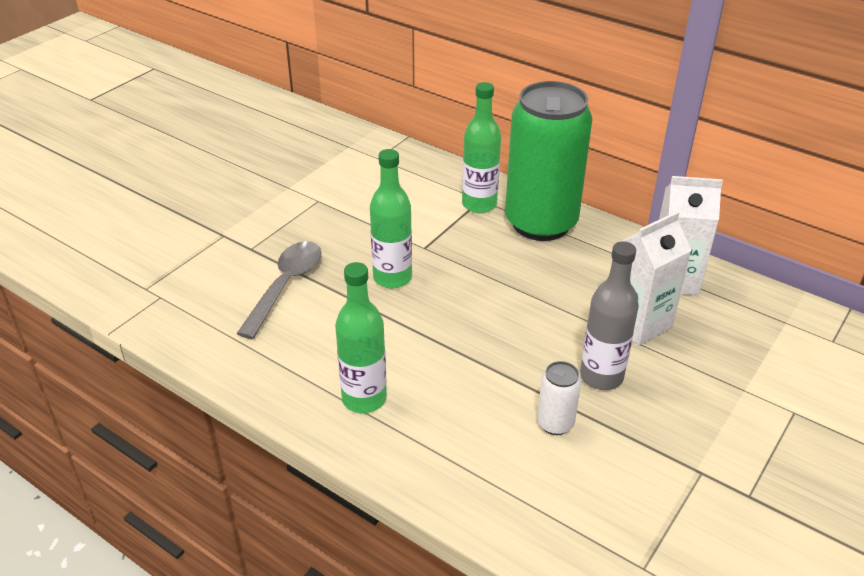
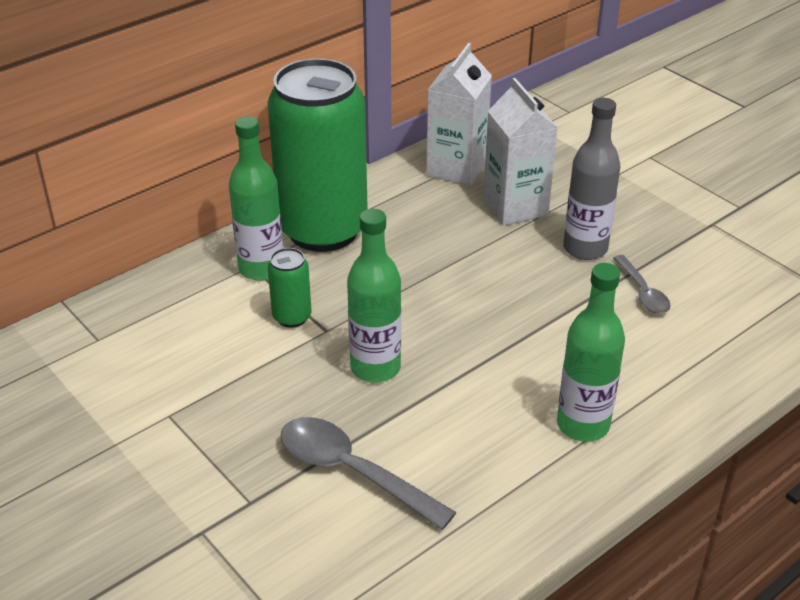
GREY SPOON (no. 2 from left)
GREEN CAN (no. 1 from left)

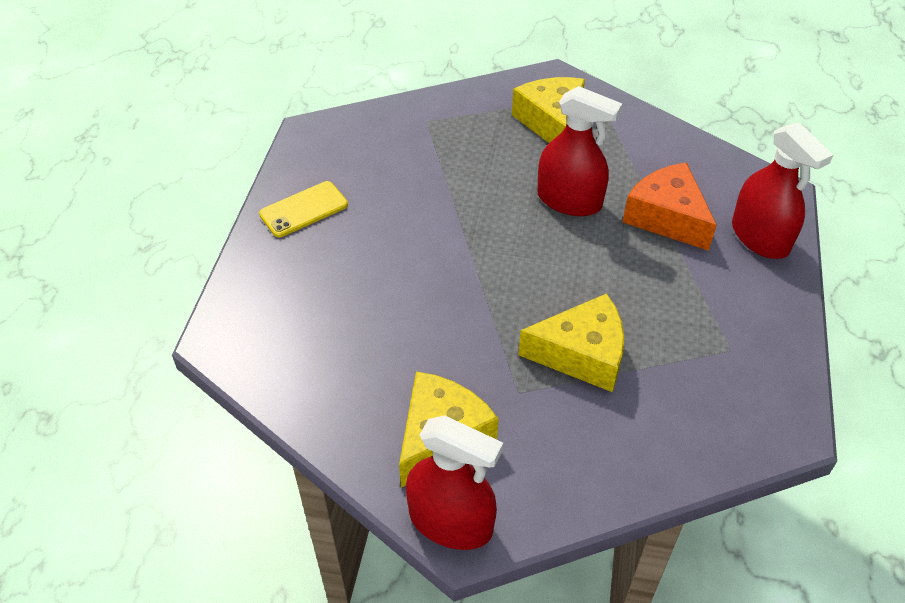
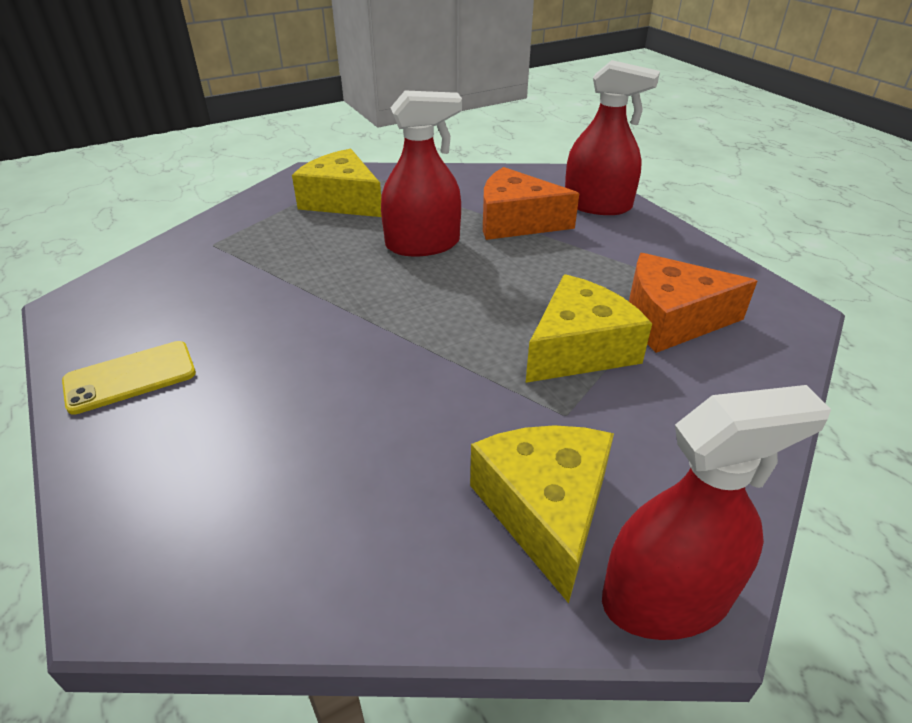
YELLOW PHONE
ORANGE CHEESE (no. 2 from left)

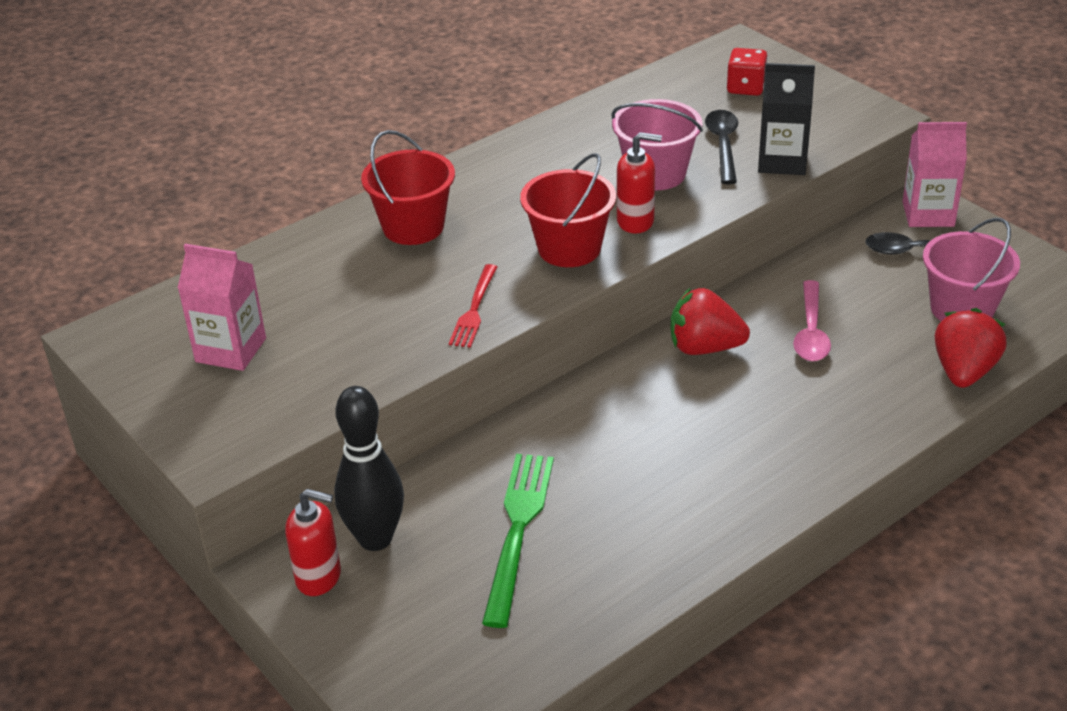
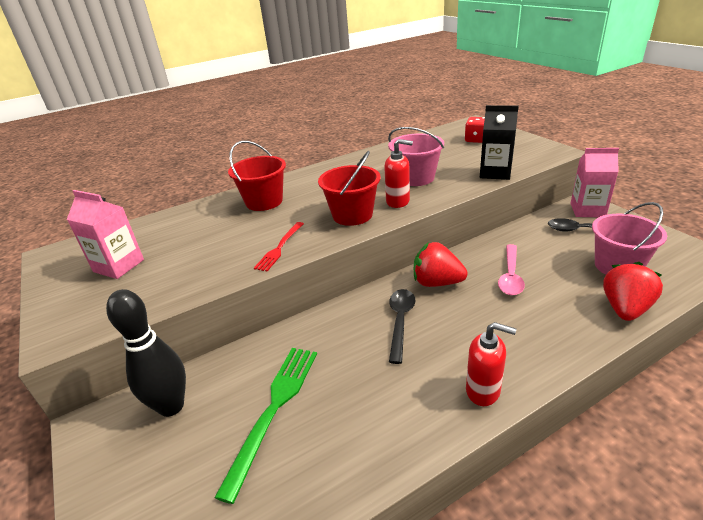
BLACK SPOON (no. 1 from left)
RED SOAP DISPENSER (no. 2 from left)

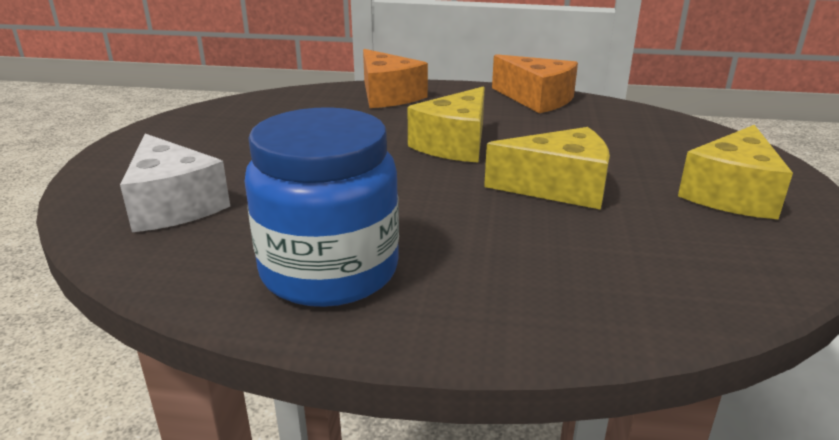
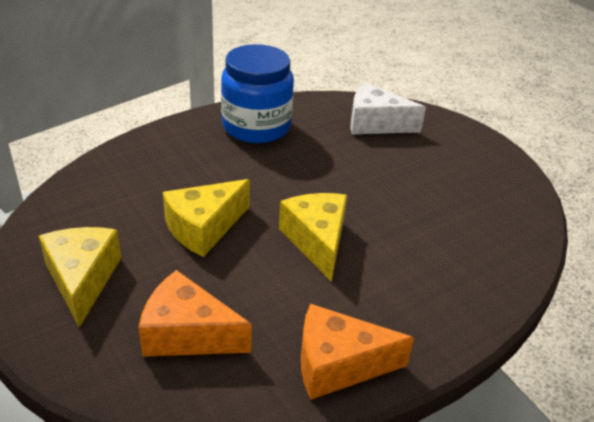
ORANGE CHEESE (no. 1 from left)

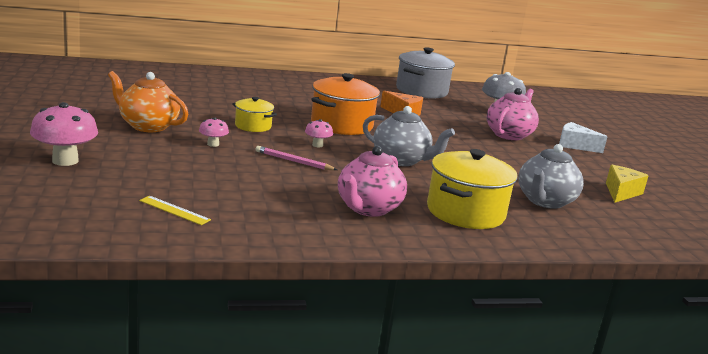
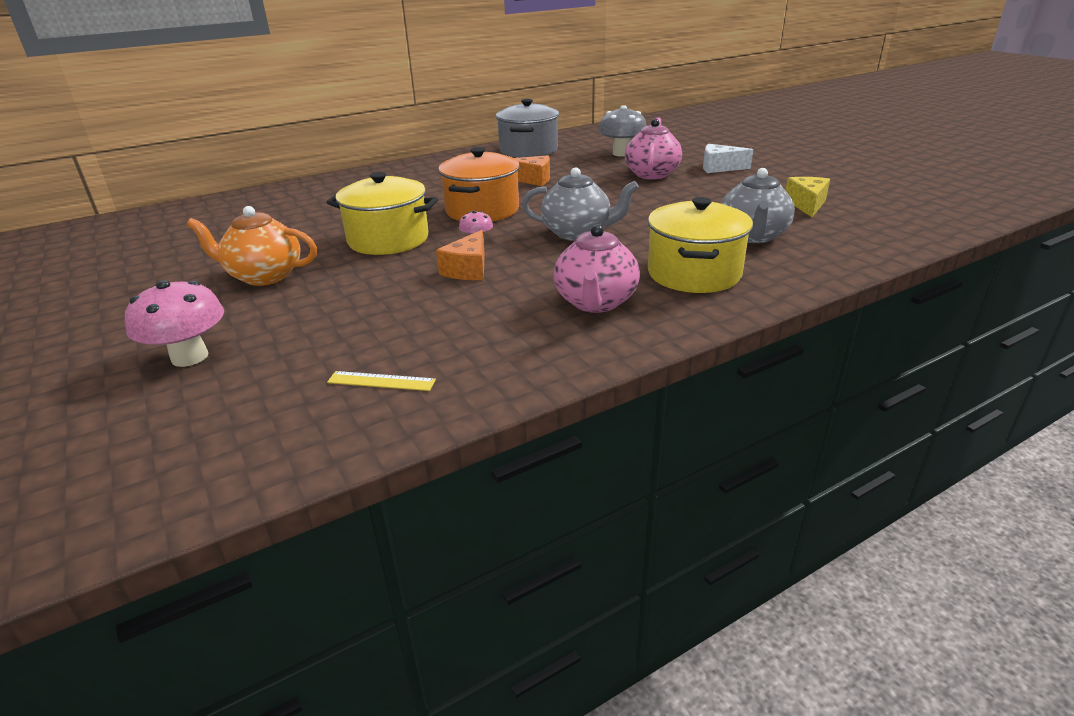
YELLOW POT (no. 1 from left)
PINK MUSHROOM (no. 2 from left in the first image)
ORANGE CHEESE (no. 1 from left)

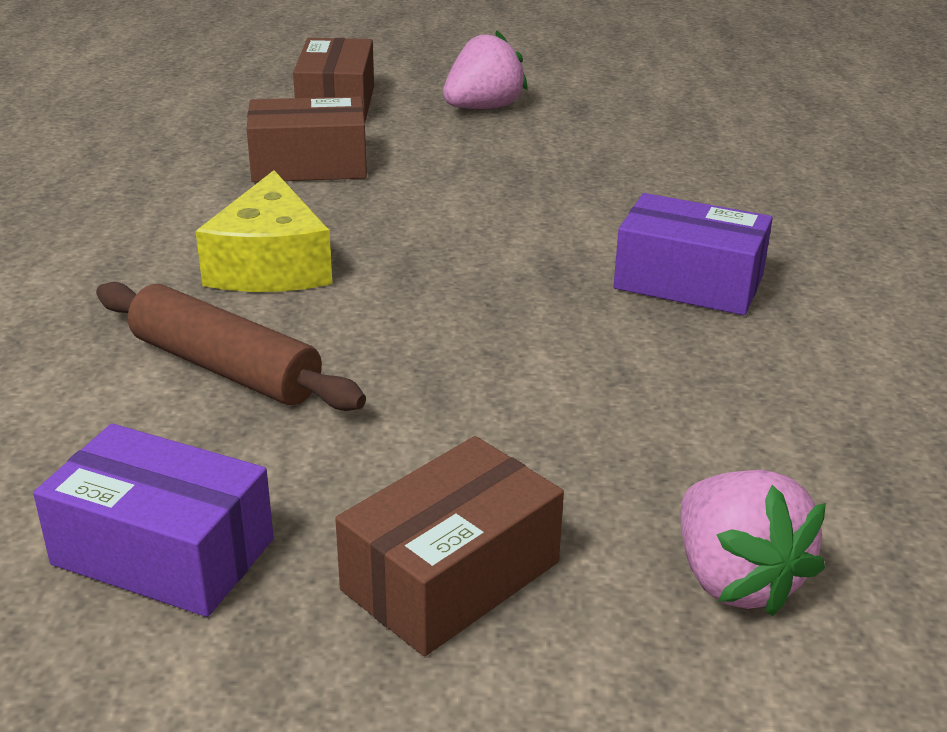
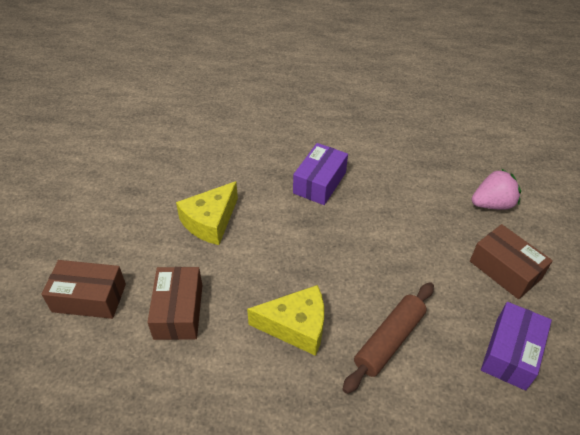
PINK STRAWBERRY (no. 1 from left in the first image)
YELLOW CHEESE (no. 1 from left)

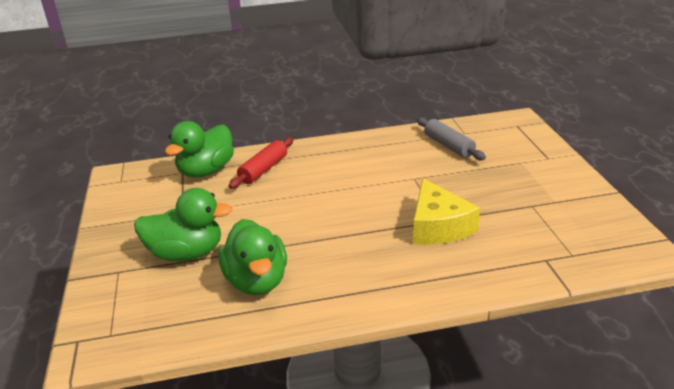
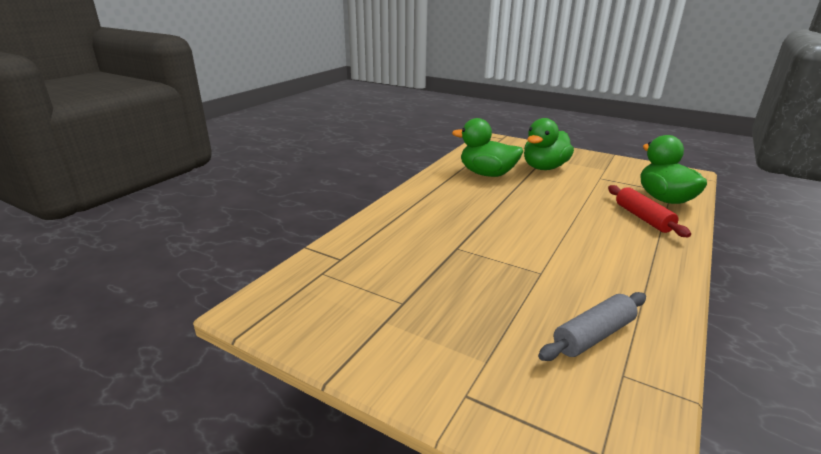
GREY ROLLING PIN
YELLOW CHEESE

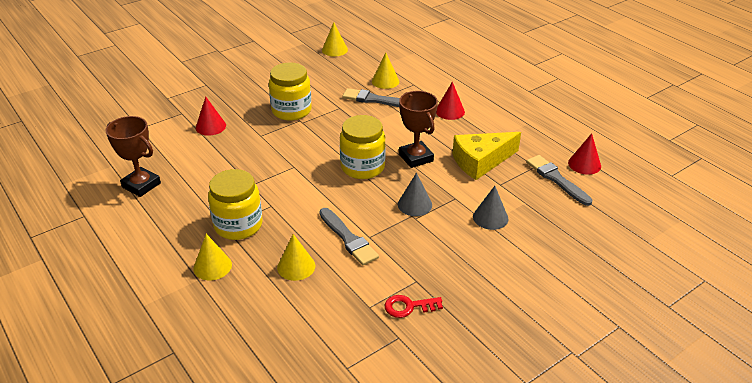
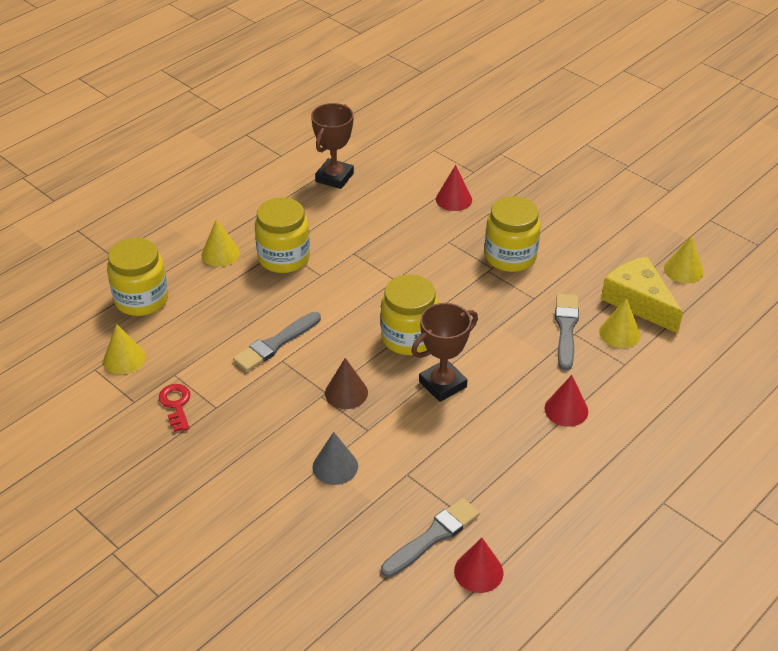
YELLOW CHEESE
BROWN CONE
YELLOW CONE (no. 1 from left)
YELLOW JAR (no. 1 from left)

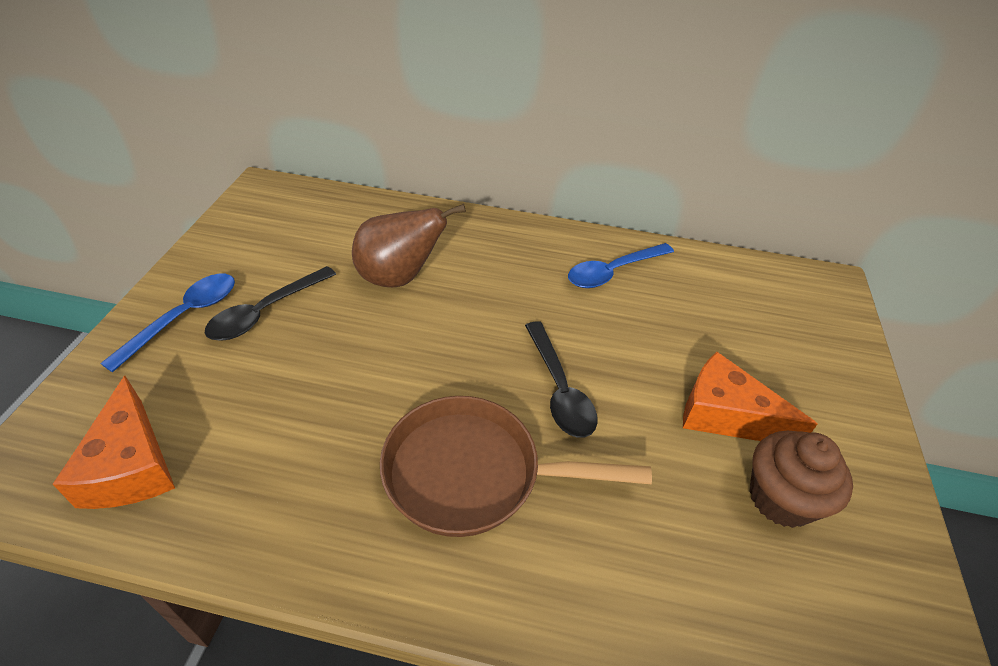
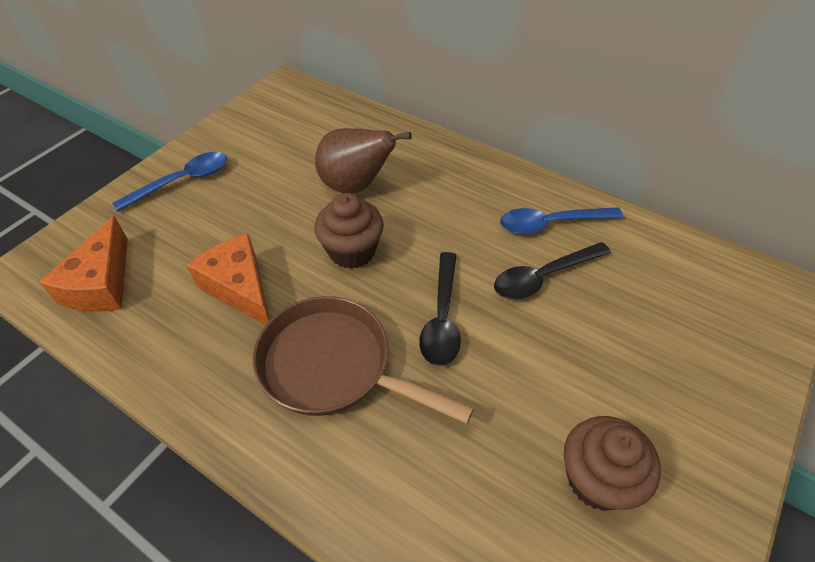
BLACK SPOON (no. 2 from left)
ORANGE CHEESE (no. 2 from left)
BROWN CUPCAKE (no. 1 from left)

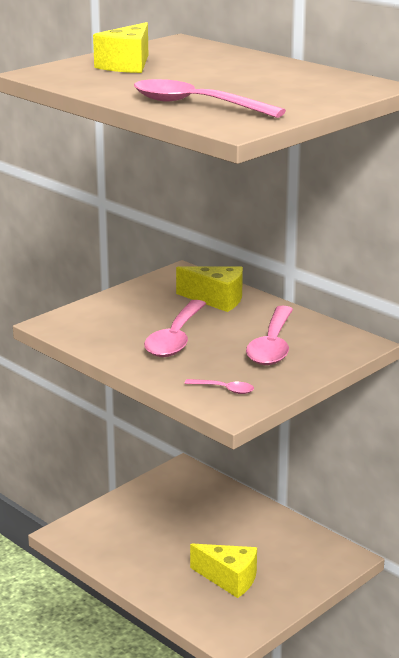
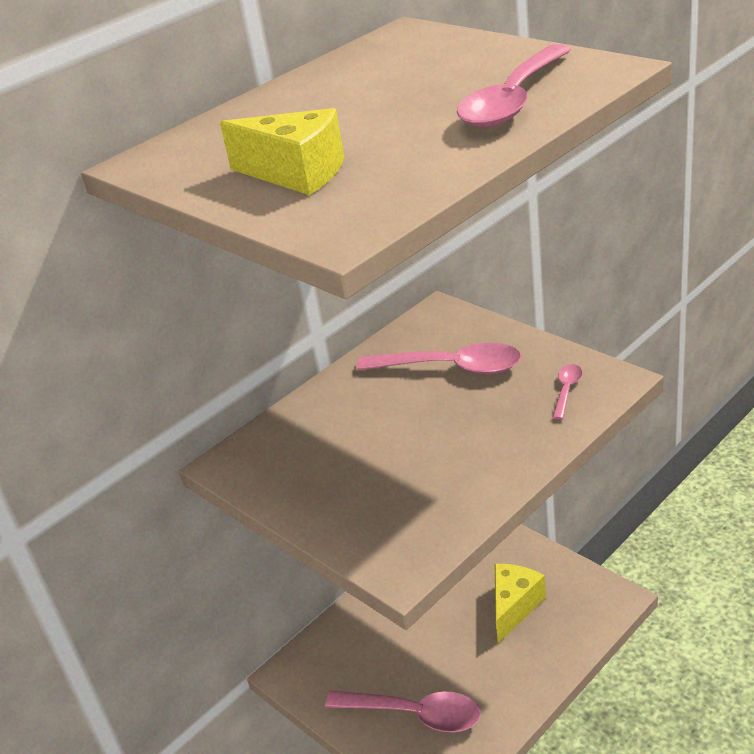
YELLOW CHEESE (no. 2 from left in the first image)
PINK SPOON (no. 1 from left)

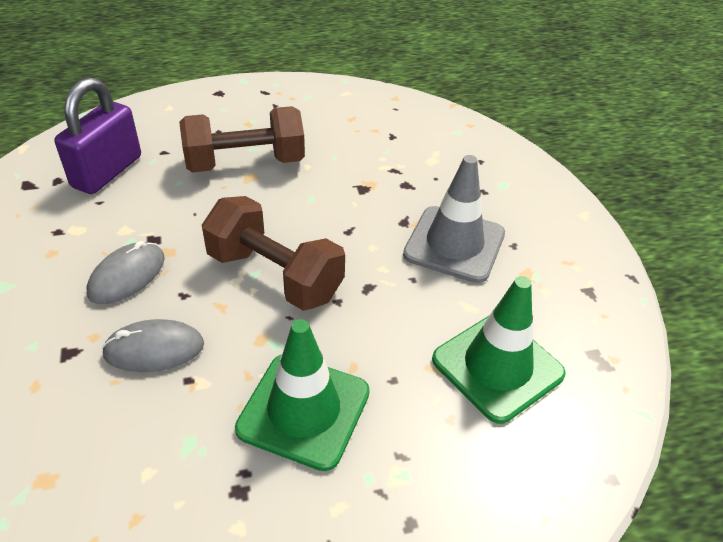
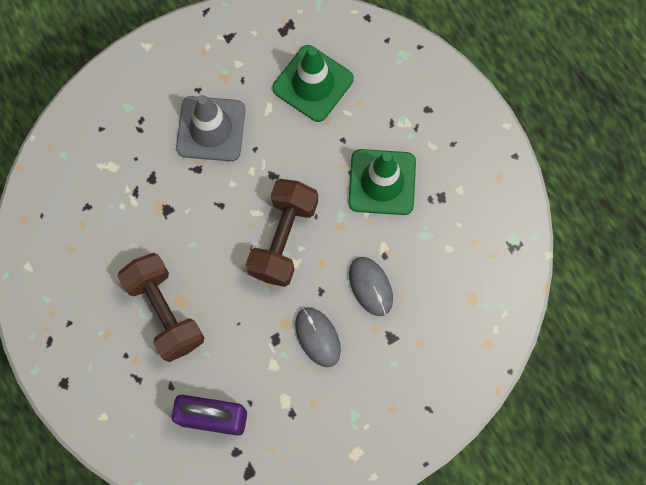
GREY MOUSE (no. 1 from left)

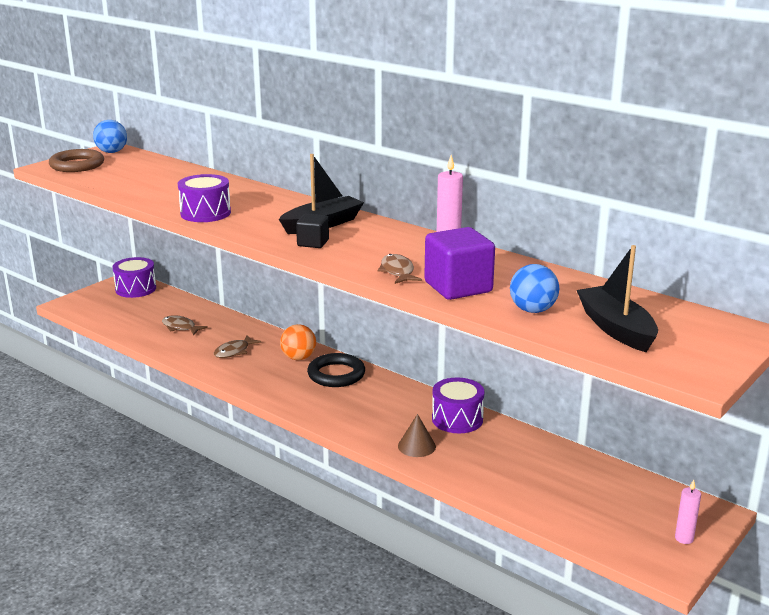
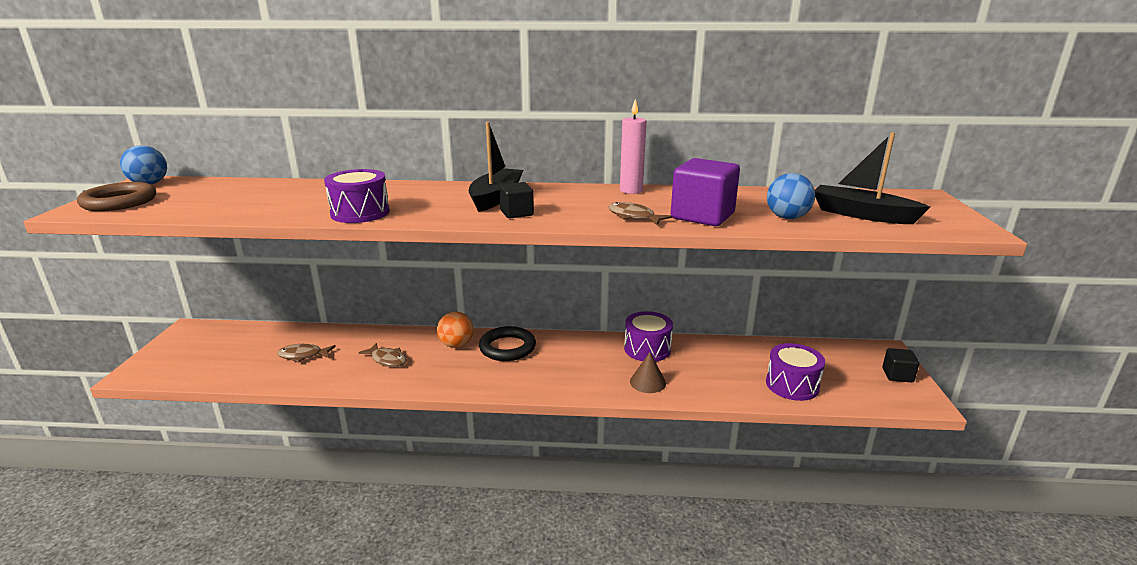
PURPLE DRUM (no. 3 from left)
BROWN FISH (no. 2 from left)
BLACK CUBE (no. 2 from left)

